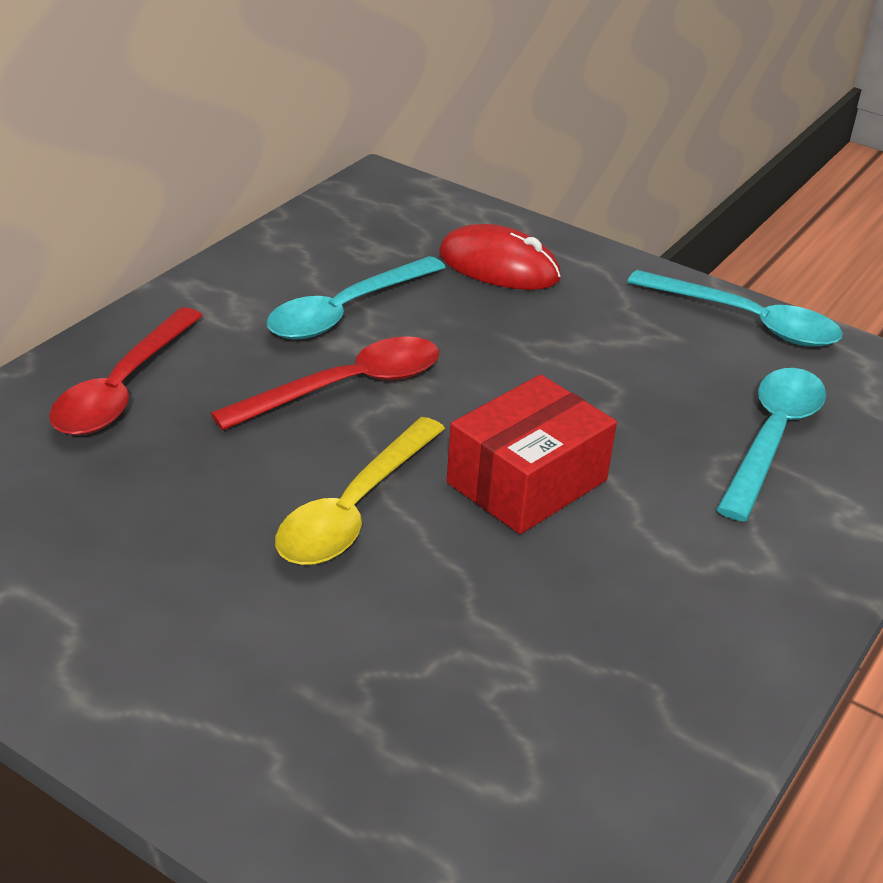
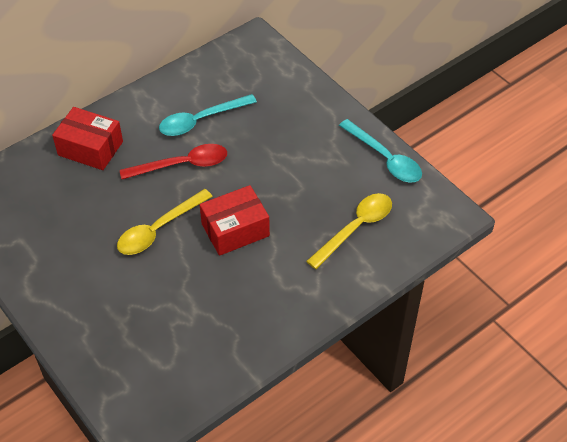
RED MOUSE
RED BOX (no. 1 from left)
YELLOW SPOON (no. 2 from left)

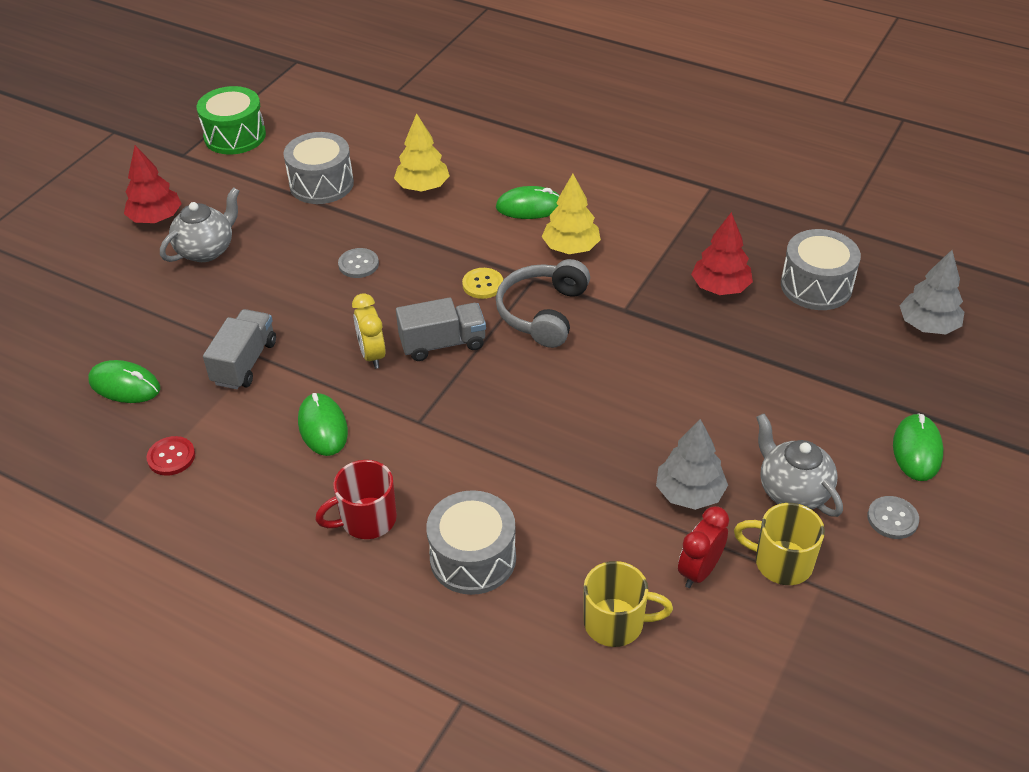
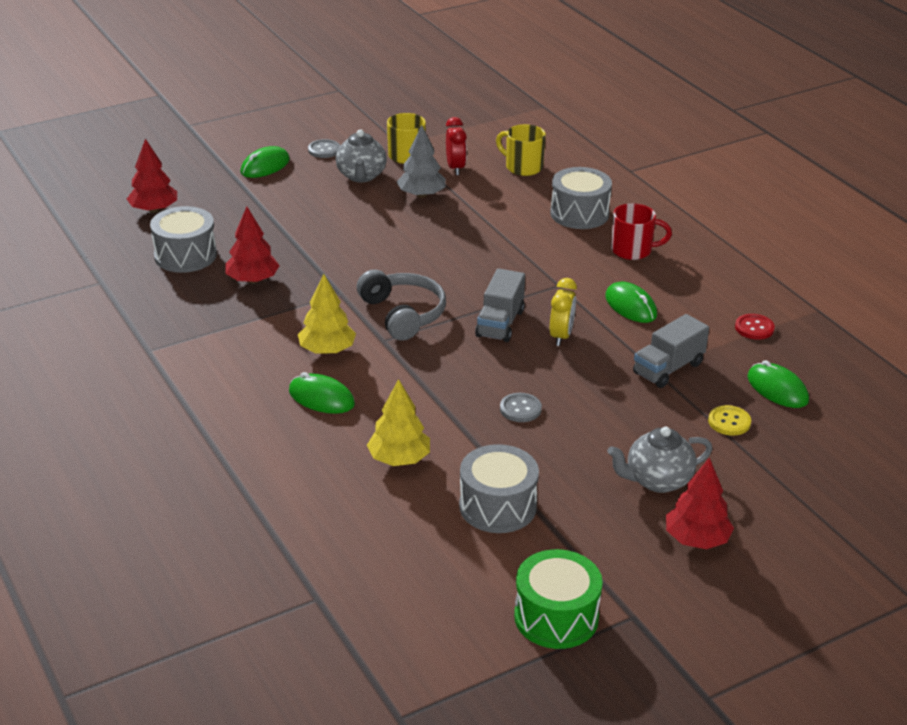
RED TREE (no. 1 from left)
GREY HEADPHONES
YELLOW BUTTON
GREY TRUCK (no. 1 from left)
GREEN MOUSE (no. 3 from left)
RED CLOCK

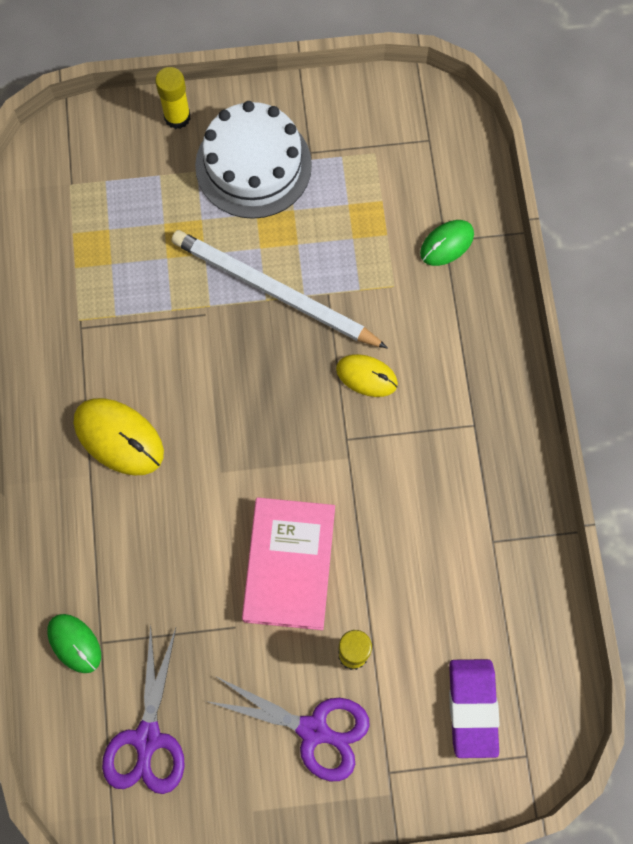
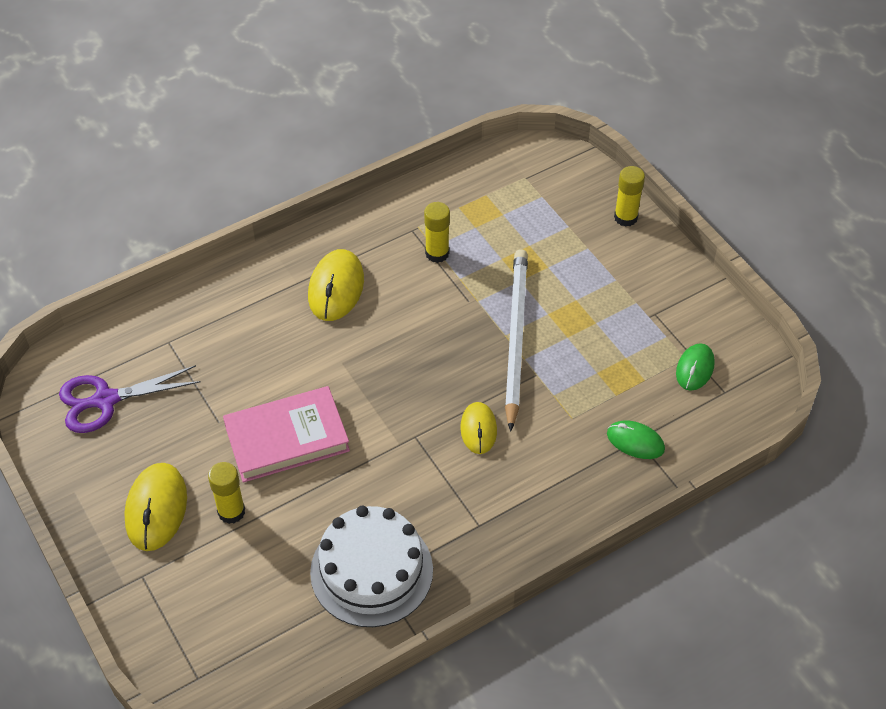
WHITE CAKE
GREEN MOUSE (no. 2 from left)
PURPLE ERASER
YELLOW MOUSE (no. 1 from left)
YELLOW GLUE STICK (no. 2 from left)

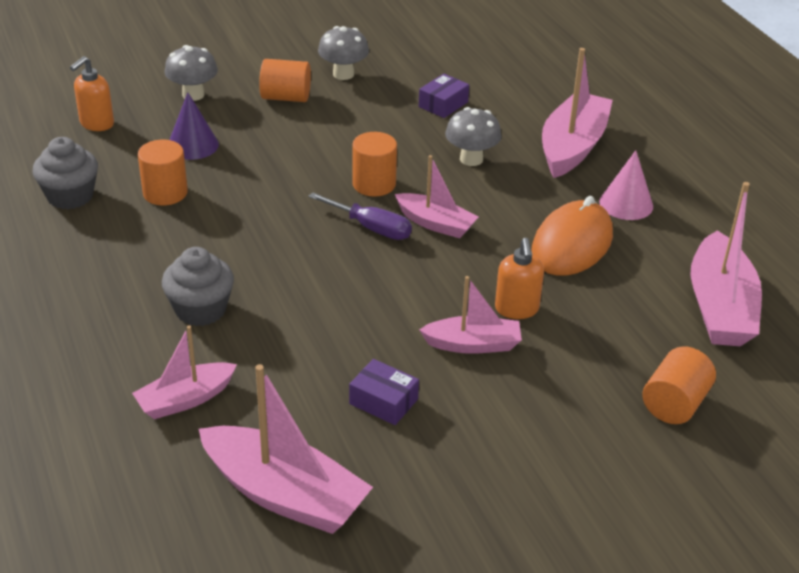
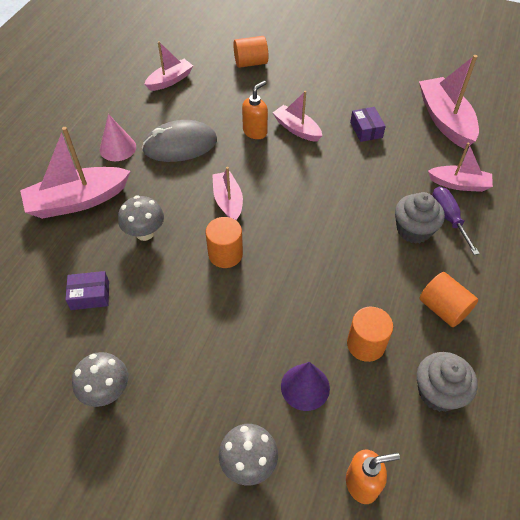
ORANGE CYLINDER (no. 4 from left)
PINK BOAT (no. 2 from left)
PURPLE SCREWDRIVER
GREY MOUSE

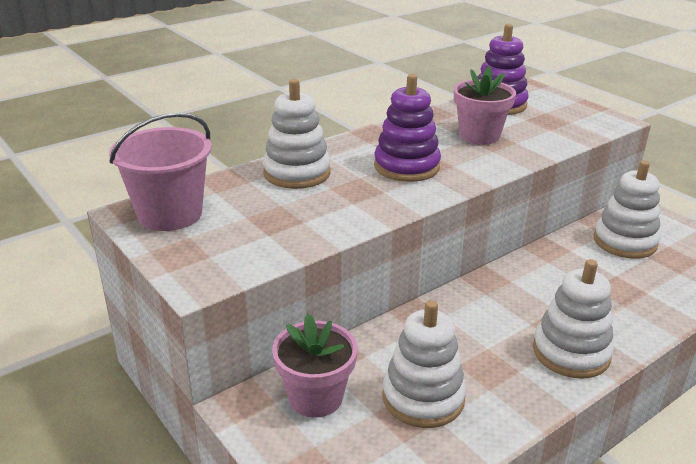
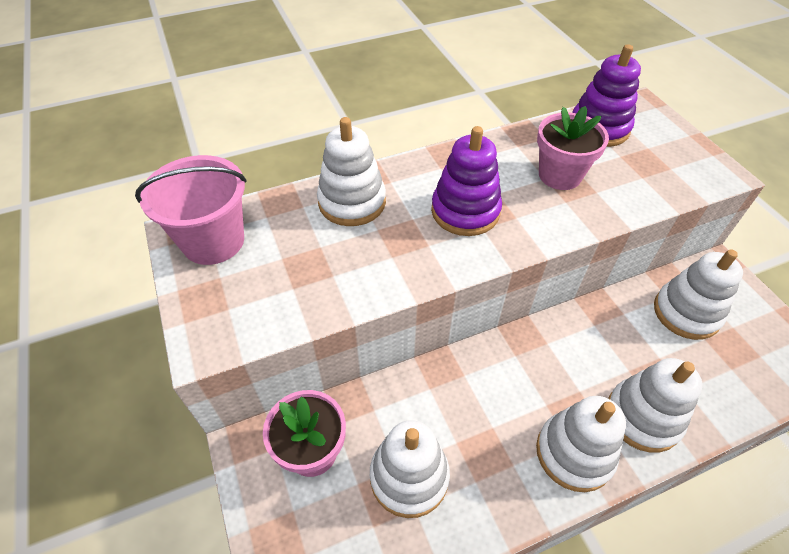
WHITE STACKING TOY (no. 4 from left)

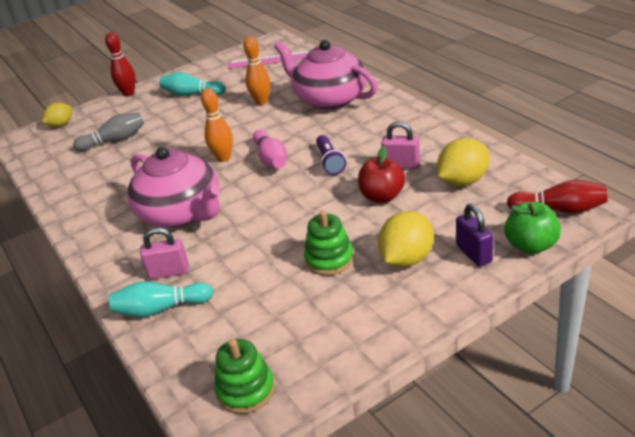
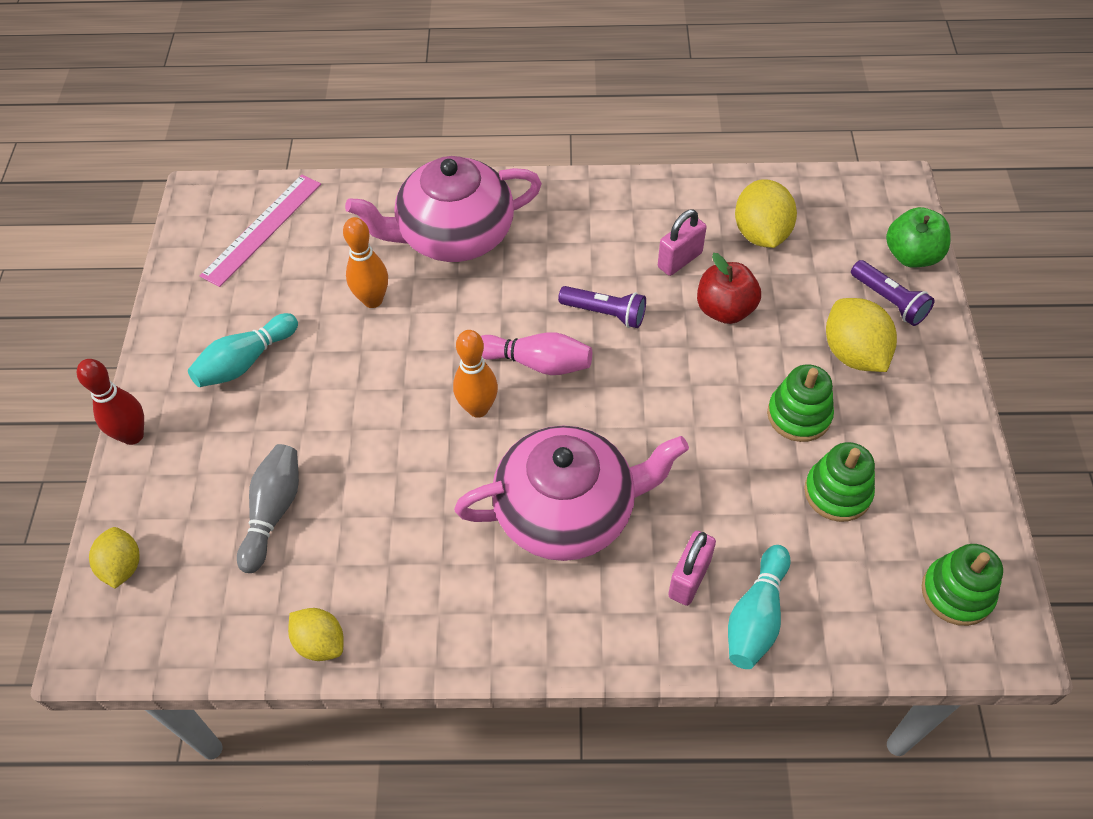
RED BOWLING PIN (no. 2 from left in the first image)
PURPLE FLASHLIGHT (no. 2 from left)
GREEN STACKING TOY (no. 2 from left)
YELLOW LEMON (no. 2 from left)

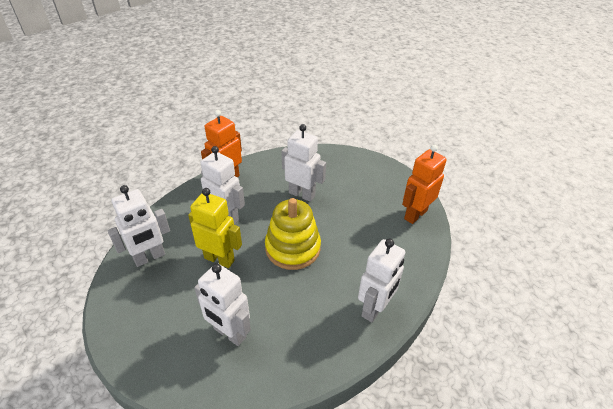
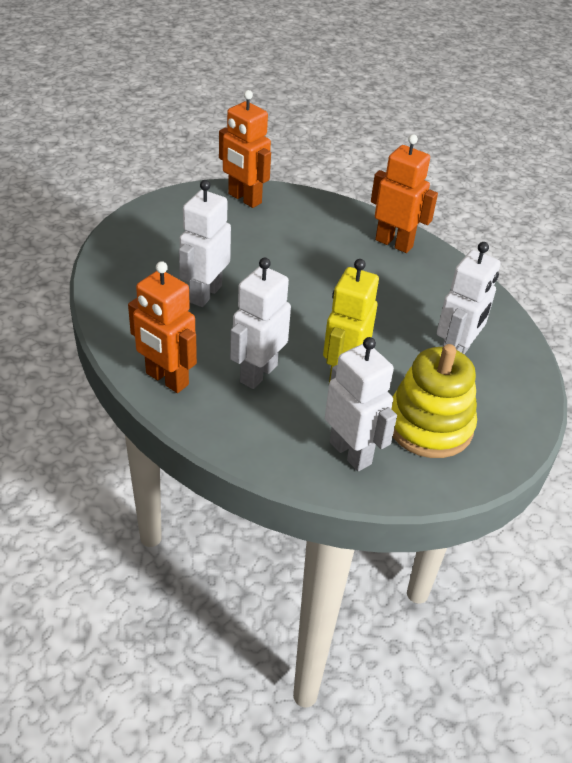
YELLOW STACKING TOY
ORANGE ROBOT (no. 3 from left)

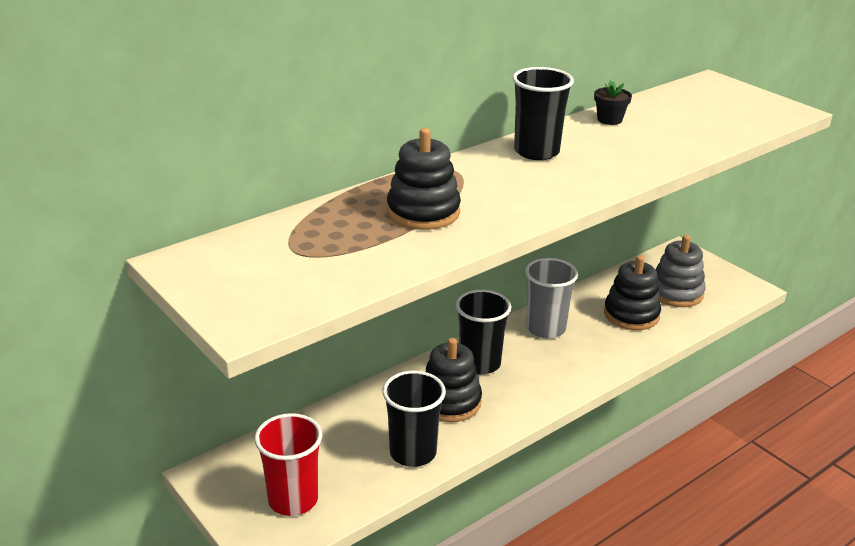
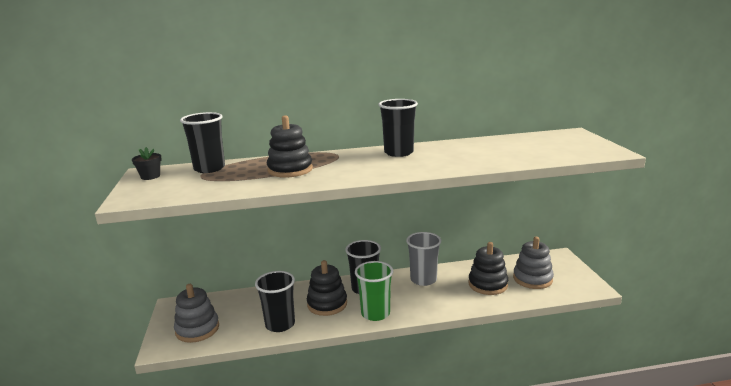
BLACK FLOWER POT
GREY STACKING TOY (no. 1 from left)
BLACK CUP (no. 1 from left)
GREEN CUP

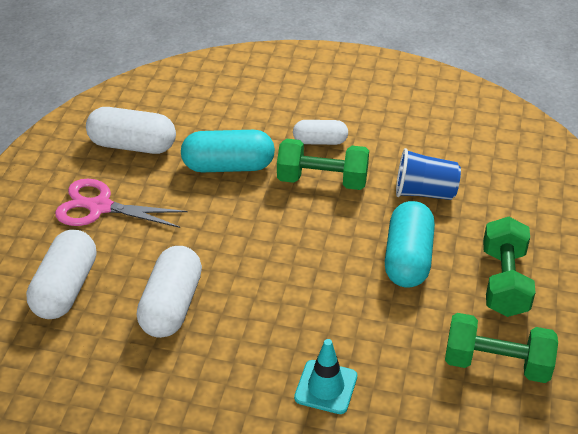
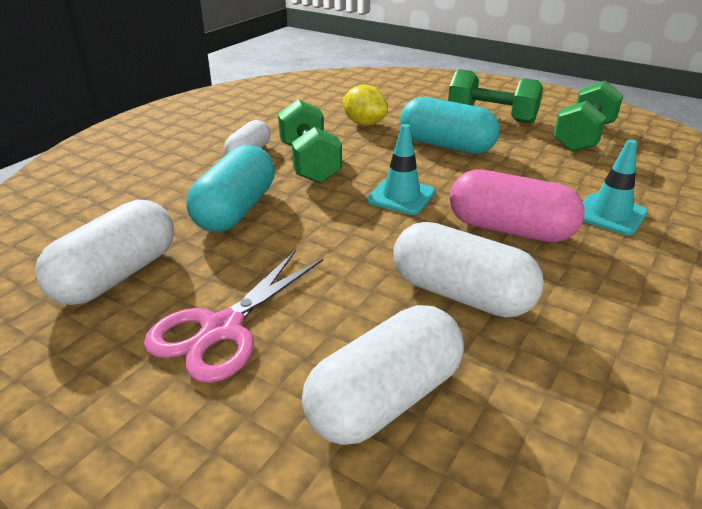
GREEN DUMBBELL (no. 1 from left)
YELLOW LEMON
WHITE CAPSULE (no. 3 from left)
TURQUOISE TRAFFIC CONE (no. 1 from left)
PINK CAPSULE

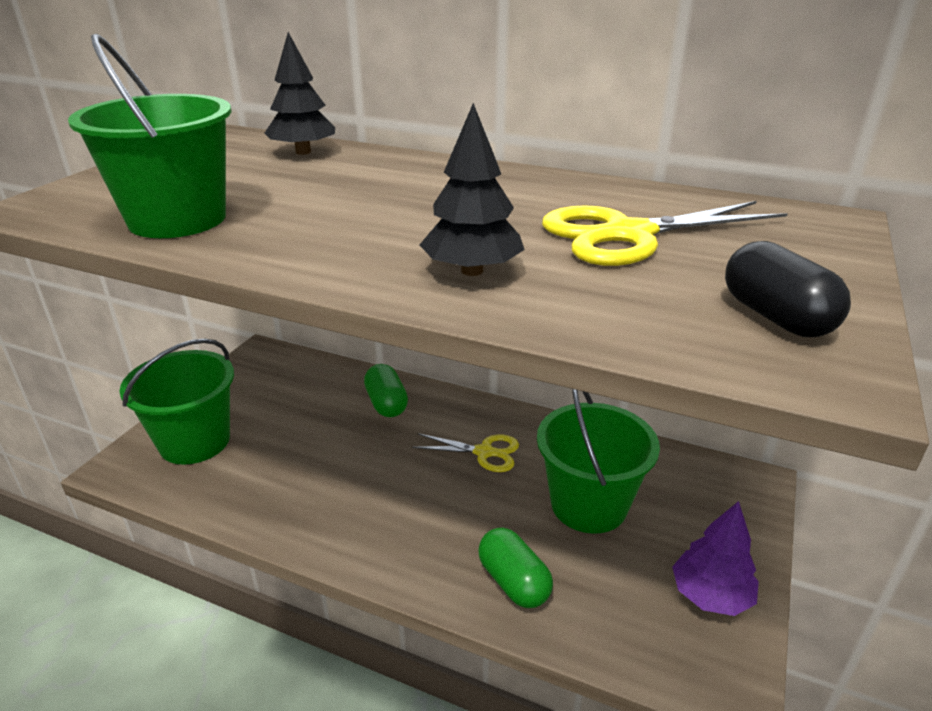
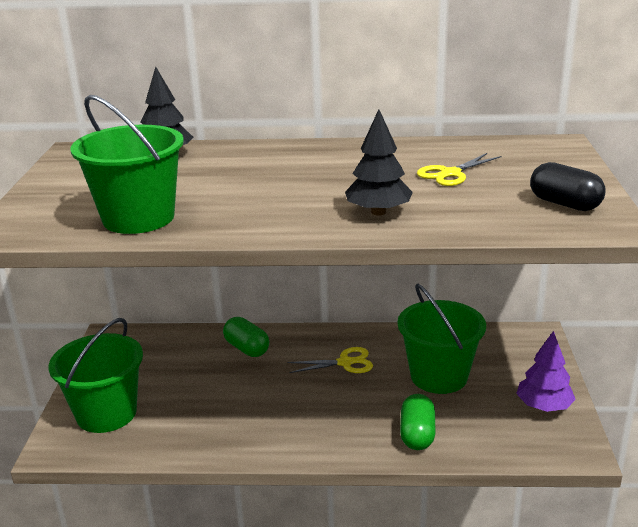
YELLOW SCISSORS (no. 2 from left)
GREEN CAPSULE (no. 2 from left)

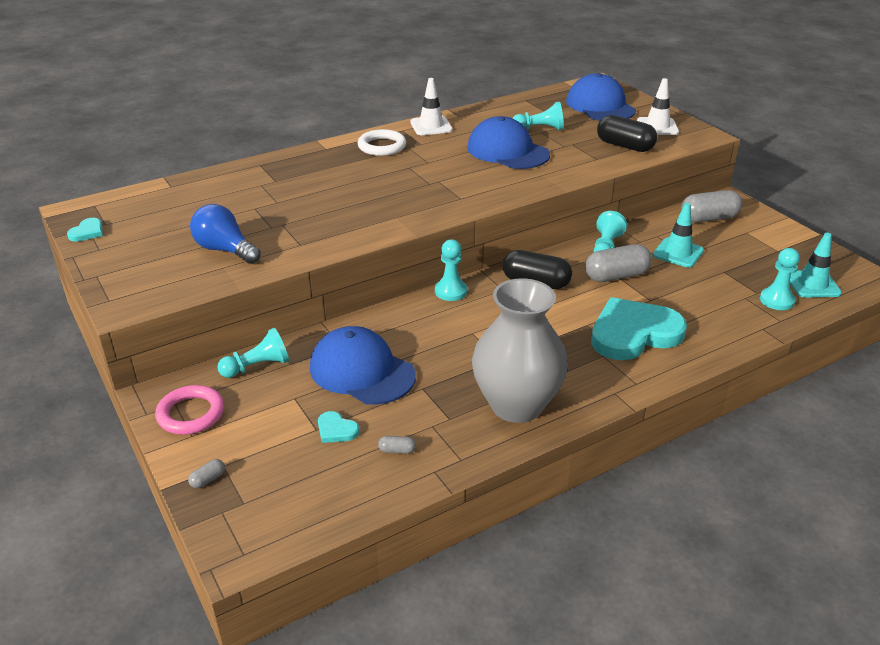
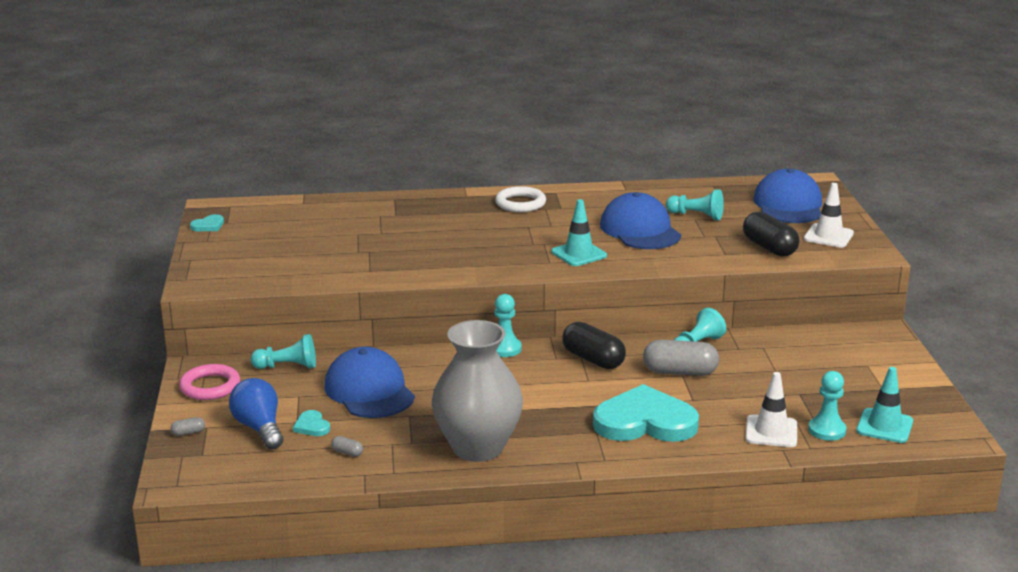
WHITE TRAFFIC CONE (no. 1 from left)
GREY CAPSULE (no. 4 from left in the first image)
TURQUOISE TRAFFIC CONE (no. 1 from left)
BLUE LIGHT BULB

